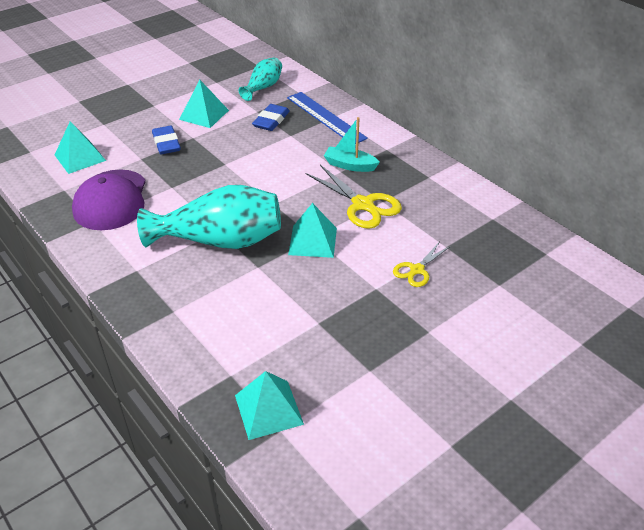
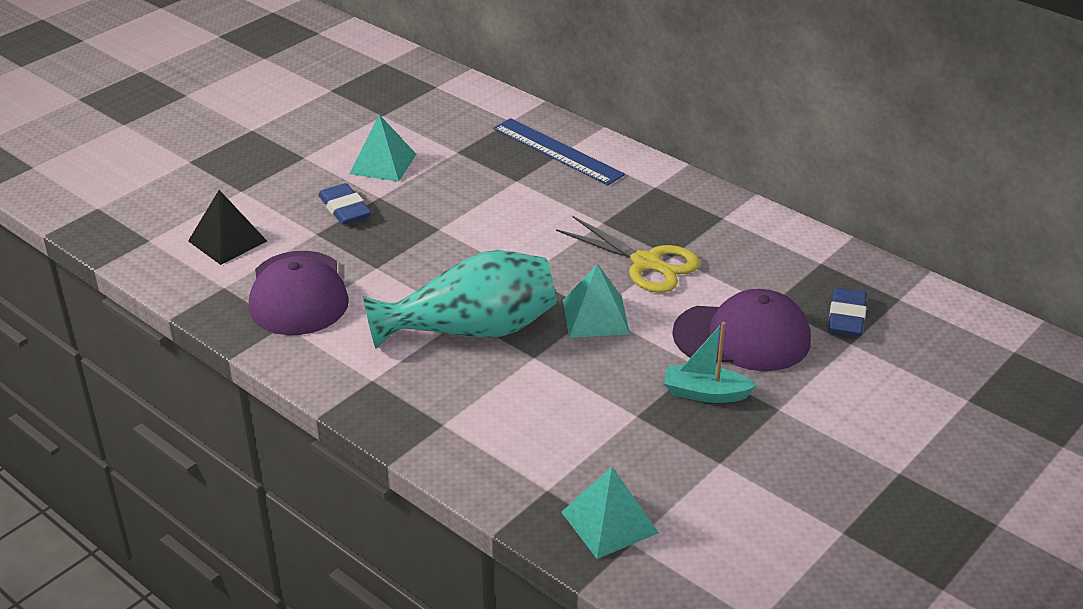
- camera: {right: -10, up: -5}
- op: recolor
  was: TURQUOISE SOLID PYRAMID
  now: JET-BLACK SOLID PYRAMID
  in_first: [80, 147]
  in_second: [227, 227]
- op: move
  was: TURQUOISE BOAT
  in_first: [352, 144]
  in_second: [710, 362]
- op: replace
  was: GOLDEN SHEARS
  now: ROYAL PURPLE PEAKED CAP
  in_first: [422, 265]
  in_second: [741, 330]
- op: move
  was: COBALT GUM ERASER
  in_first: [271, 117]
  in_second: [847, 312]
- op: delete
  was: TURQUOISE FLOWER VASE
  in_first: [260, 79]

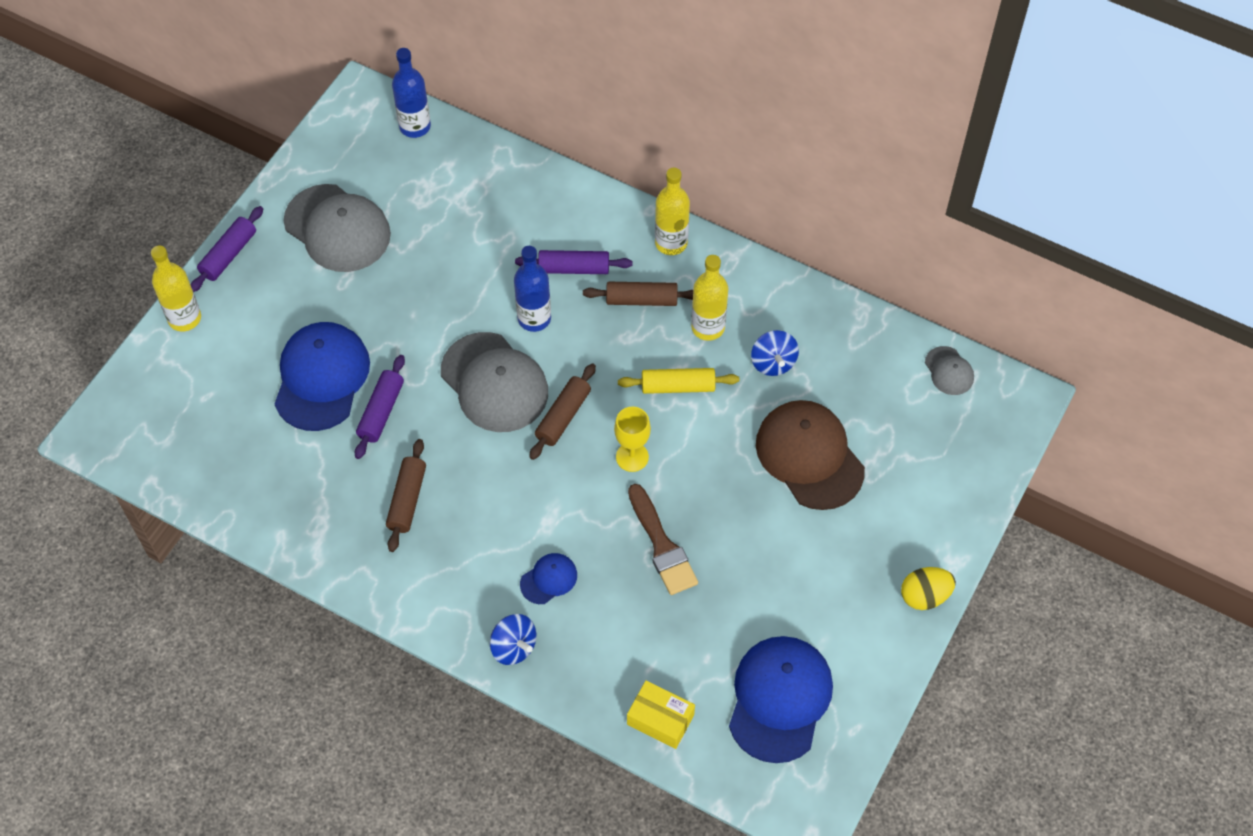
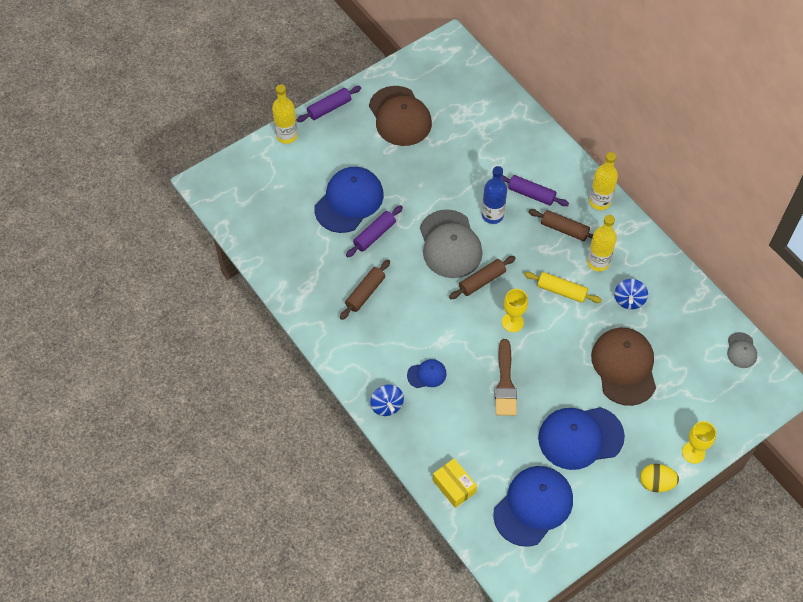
- camera: {right: 25, up: 0}
- op: recolor
  was: GREY PEAKED CAP
  now: RUSSET PEAKED CAP
  in_first: [337, 228]
  in_second: [400, 116]
- op: insert
  now: COBALT PEAKED CAP
  in_second: [581, 438]
- op: insert
  now: GOLDEN CHALICE
  in_second: [699, 442]
- op: delete
  was: COBALT FLASK
  in_first: [411, 93]

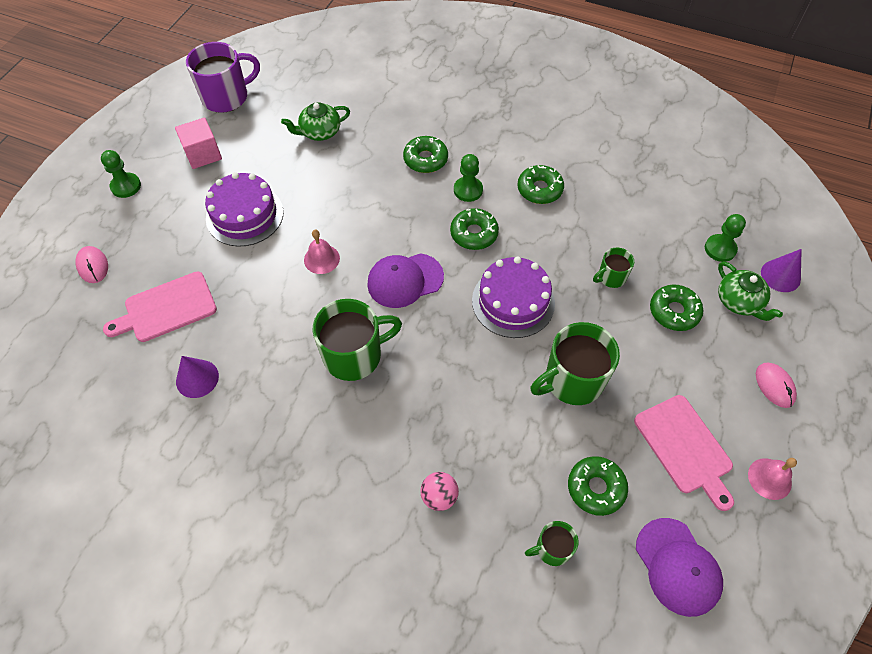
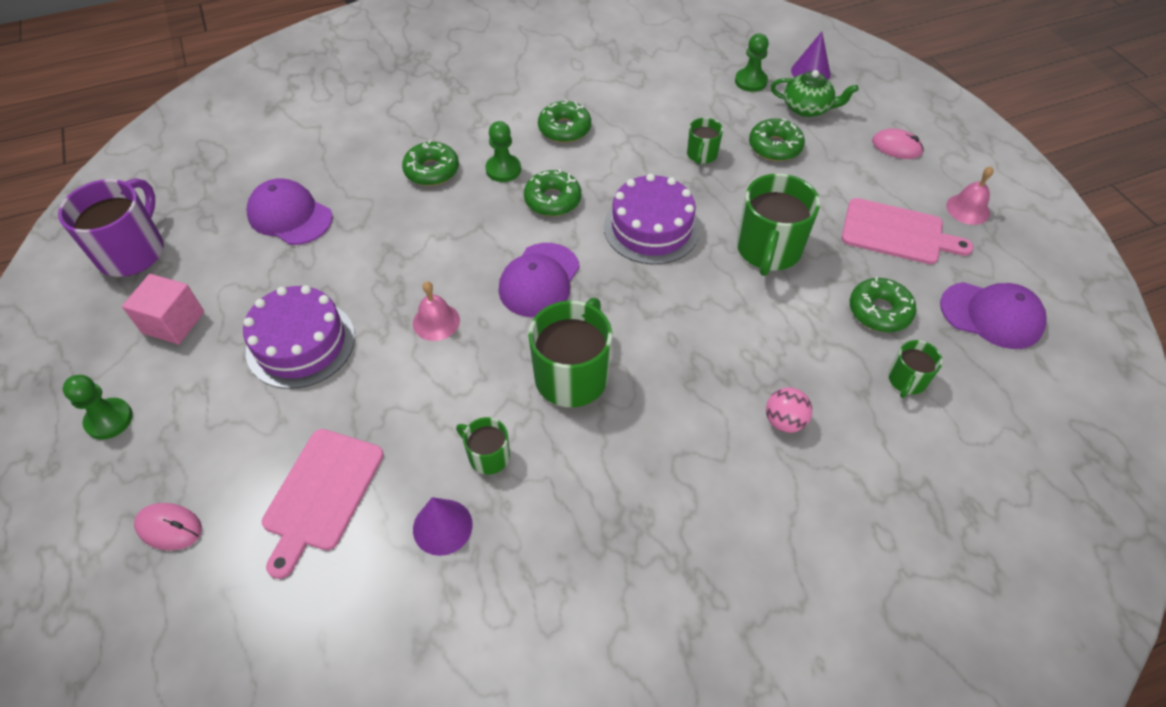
- camera: {right: -45, up: -5}
- op: replace
  was: LEAF-GREEN TEA POT
  now: ROYAL PURPLE PEAKED CAP
  in_first: [315, 121]
  in_second: [289, 211]
- op: insert
  now: LEAF-GREEN MUG
  in_second: [483, 446]

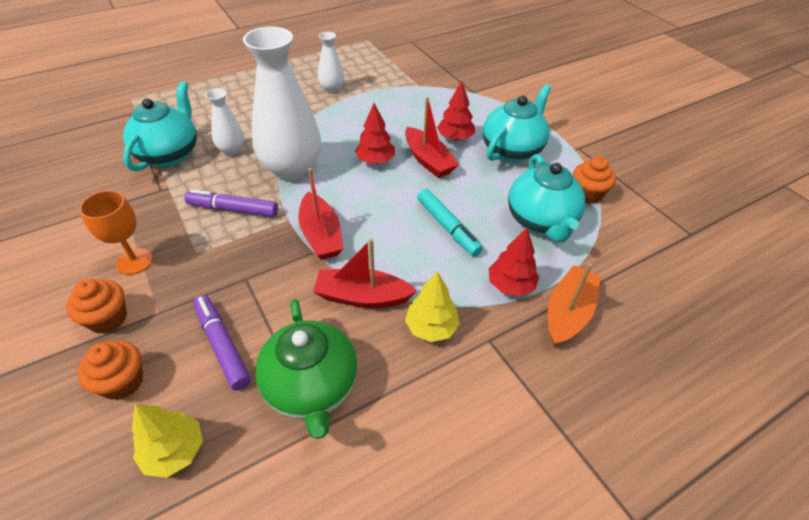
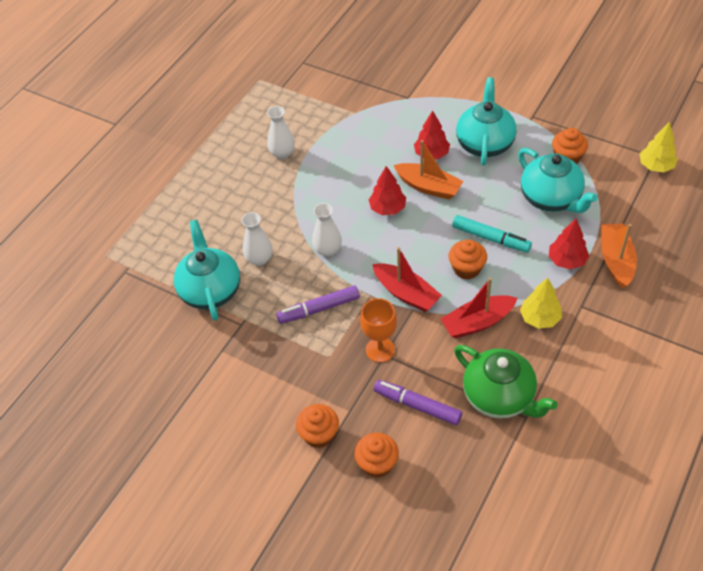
- camera: {right: -25, up: 5}
- op: resize
  was: PURE WHITE FLOWER VASE
  in_first: [282, 103]
  in_second: [327, 230]
  ratio: 0.48
- op: move
  was: ORANGE-COLOURED CHALICE
  in_first: [116, 232]
  in_second: [378, 330]
- op: recolor
  was: RED BOAT
  now: ORANGE-COLOURED BOAT
  in_first: [432, 137]
  in_second: [428, 170]
- op: insert
  now: ORANGE-COLOURED MUFFIN
  in_second: [468, 259]
- op: move
  was: GOLDEN TOY TREE
  in_first: [167, 440]
  in_second: [659, 147]

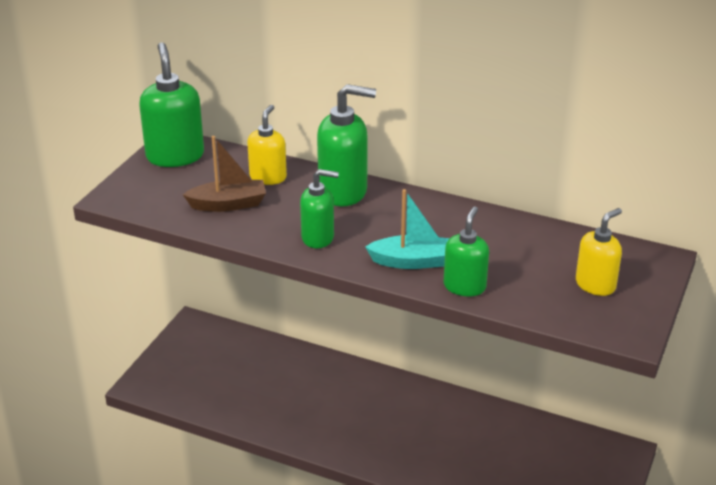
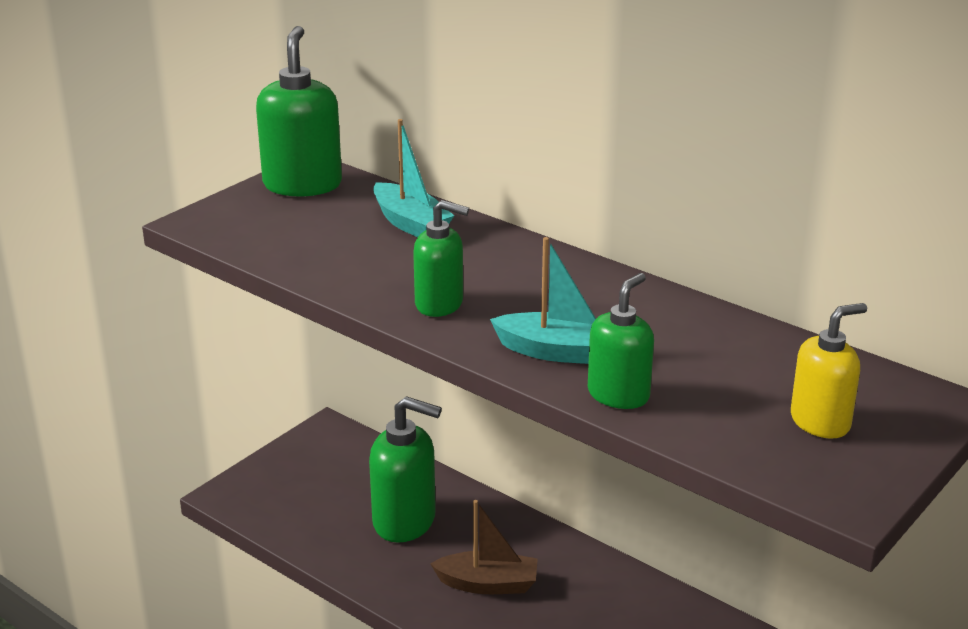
- camera: {right: 15, up: -5}
- op: move
  was: LEAF-GREEN SOAP DISPENSER
  in_first: [346, 145]
  in_second: [405, 469]
- op: replace
  was: GOLDEN SOAP DISPENSER
  now: TURQUOISE BOAT
  in_first: [267, 145]
  in_second: [413, 178]
- op: move
  was: RUSSET BOAT
  in_first: [224, 174]
  in_second: [484, 547]

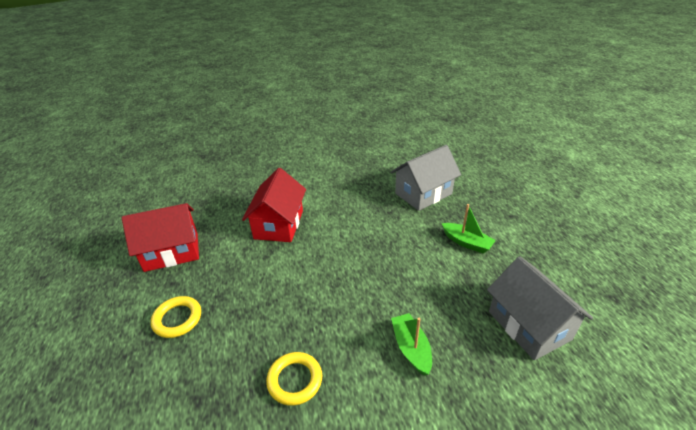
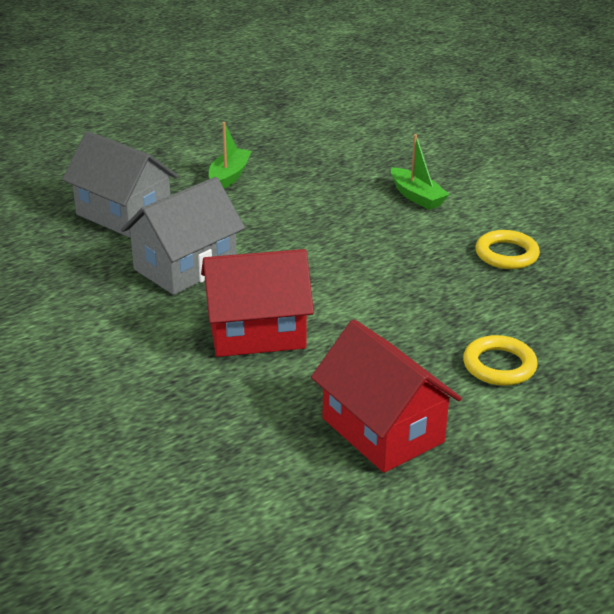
- camera: {right: -110, up: -5}
- op: move
  was: GREY COTTAGE
  in_first: [540, 308]
  in_second: [183, 236]
- op: rotate
  was: LEAF-GREEN BOAT
  in_first: [411, 344]
  in_second: [420, 172]
  clockwise: -90

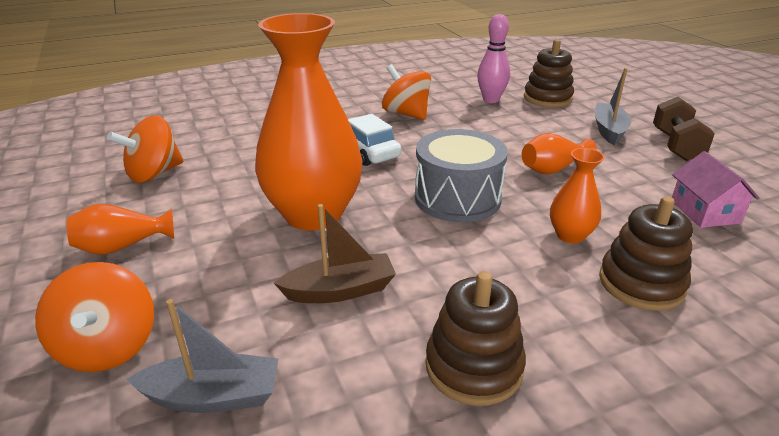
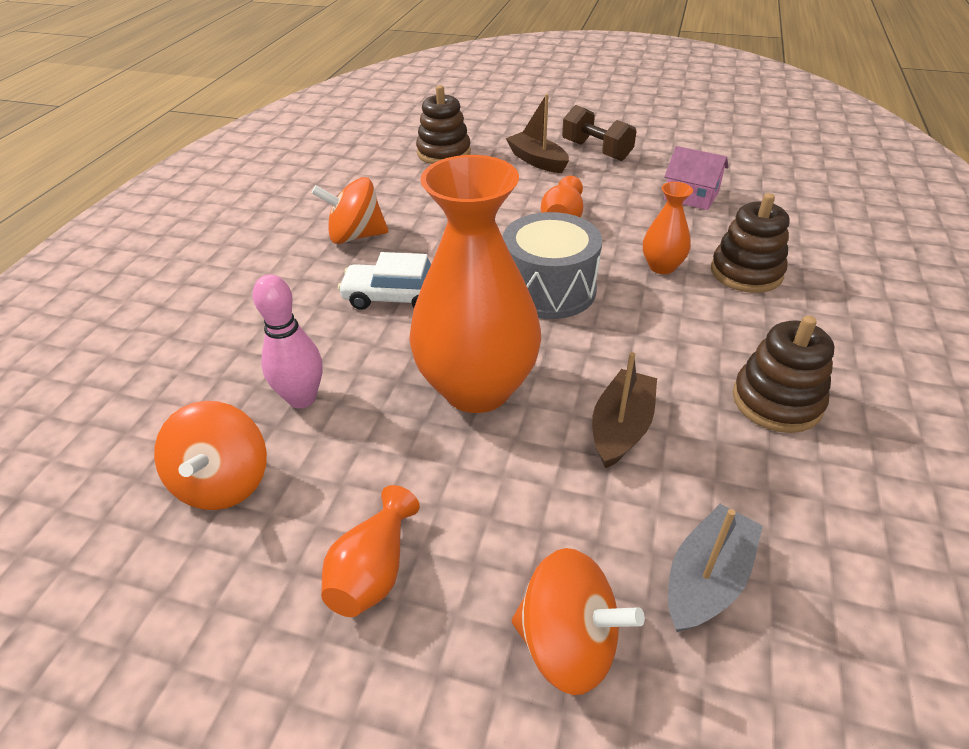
- camera: {right: -50, up: 10}
- op: move
  was: PINK TENPIN
  in_first: [493, 58]
  in_second: [287, 341]
- op: recolor
  was: GREY BOAT
  now: RUSSET BOAT
  in_first: [613, 106]
  in_second: [537, 133]

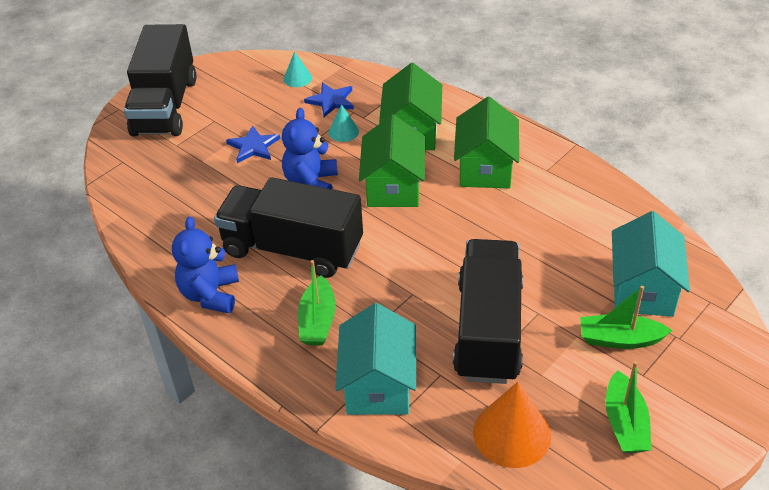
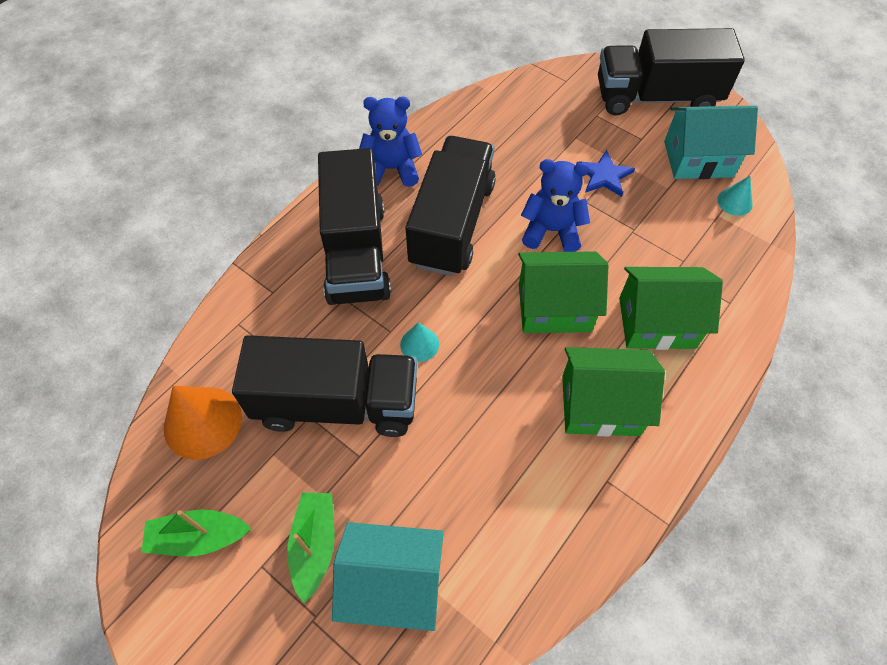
- camera: {right: 85, up: 15}
- op: replace
  was: LEAF-GREEN BOAT
  now: JET-BLACK TOY TRUCK
  in_first: [317, 302]
  in_second: [354, 226]
- op: move
  was: TURQUOISE CONE SHAPE
  in_first: [344, 123]
  in_second: [419, 342]
- op: move
  was: TURQUOISE COTTAGE
  in_first: [375, 359]
  in_second: [711, 142]
- op: delete
  was: COBALT STAR SHAPE
  in_first: [329, 100]

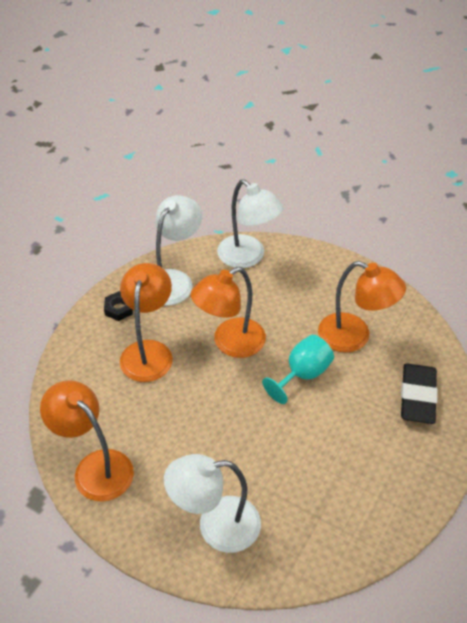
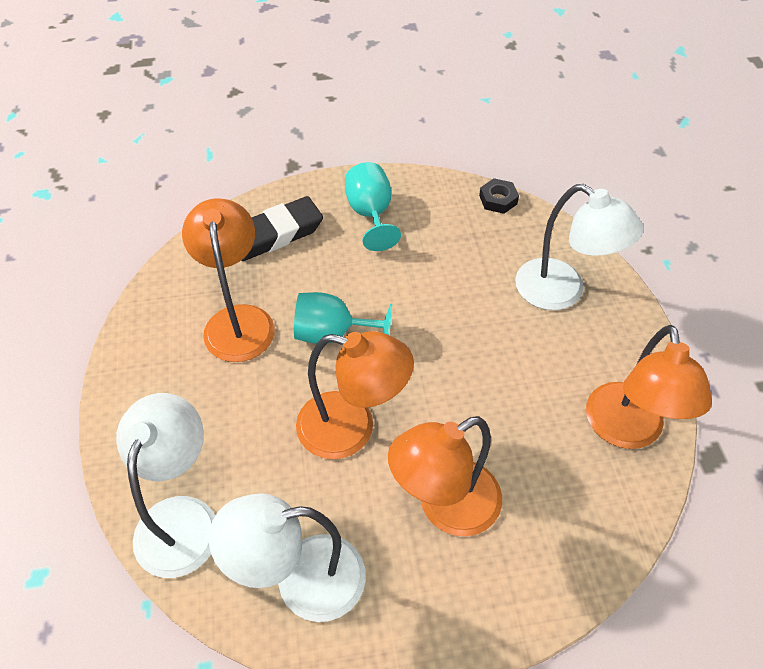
- camera: {right: -130, up: 5}
- op: insert
  now: TURQUOISE CHALICE
  in_second: [373, 206]
- op: move
  was: JET-BLACK HEX NUT
  in_first: [118, 306]
  in_second: [499, 196]

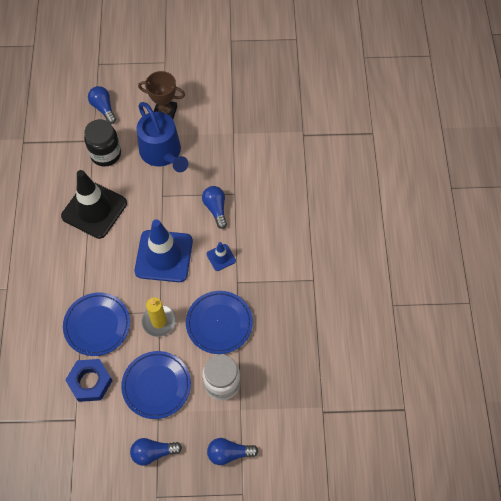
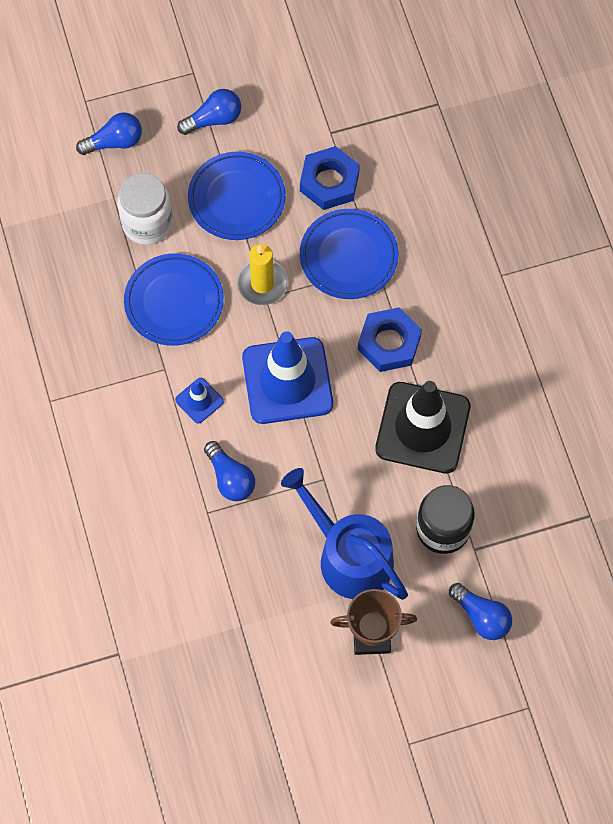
- camera: {right: 165, up: 5}
- op: insert
  now: COBALT HEX NUT
  in_second: [390, 339]

